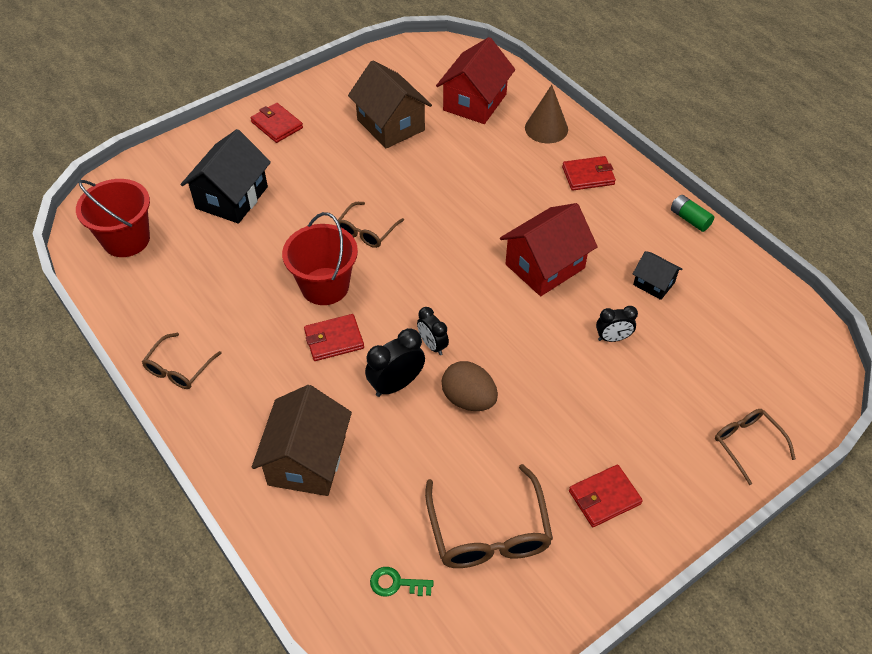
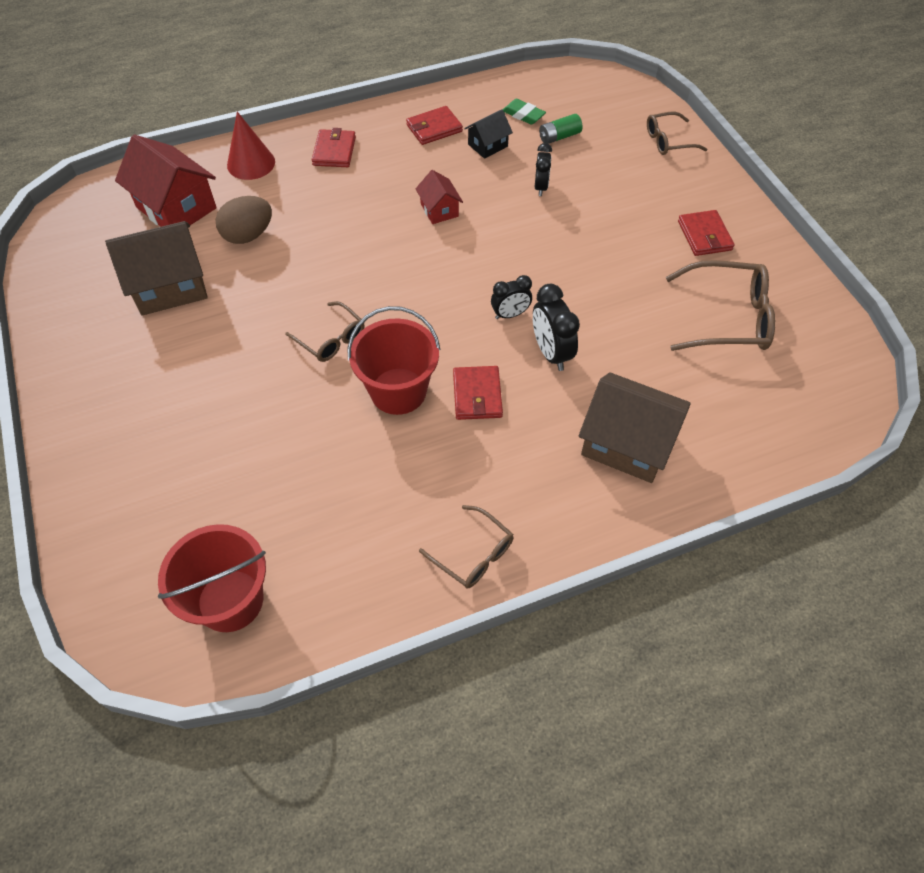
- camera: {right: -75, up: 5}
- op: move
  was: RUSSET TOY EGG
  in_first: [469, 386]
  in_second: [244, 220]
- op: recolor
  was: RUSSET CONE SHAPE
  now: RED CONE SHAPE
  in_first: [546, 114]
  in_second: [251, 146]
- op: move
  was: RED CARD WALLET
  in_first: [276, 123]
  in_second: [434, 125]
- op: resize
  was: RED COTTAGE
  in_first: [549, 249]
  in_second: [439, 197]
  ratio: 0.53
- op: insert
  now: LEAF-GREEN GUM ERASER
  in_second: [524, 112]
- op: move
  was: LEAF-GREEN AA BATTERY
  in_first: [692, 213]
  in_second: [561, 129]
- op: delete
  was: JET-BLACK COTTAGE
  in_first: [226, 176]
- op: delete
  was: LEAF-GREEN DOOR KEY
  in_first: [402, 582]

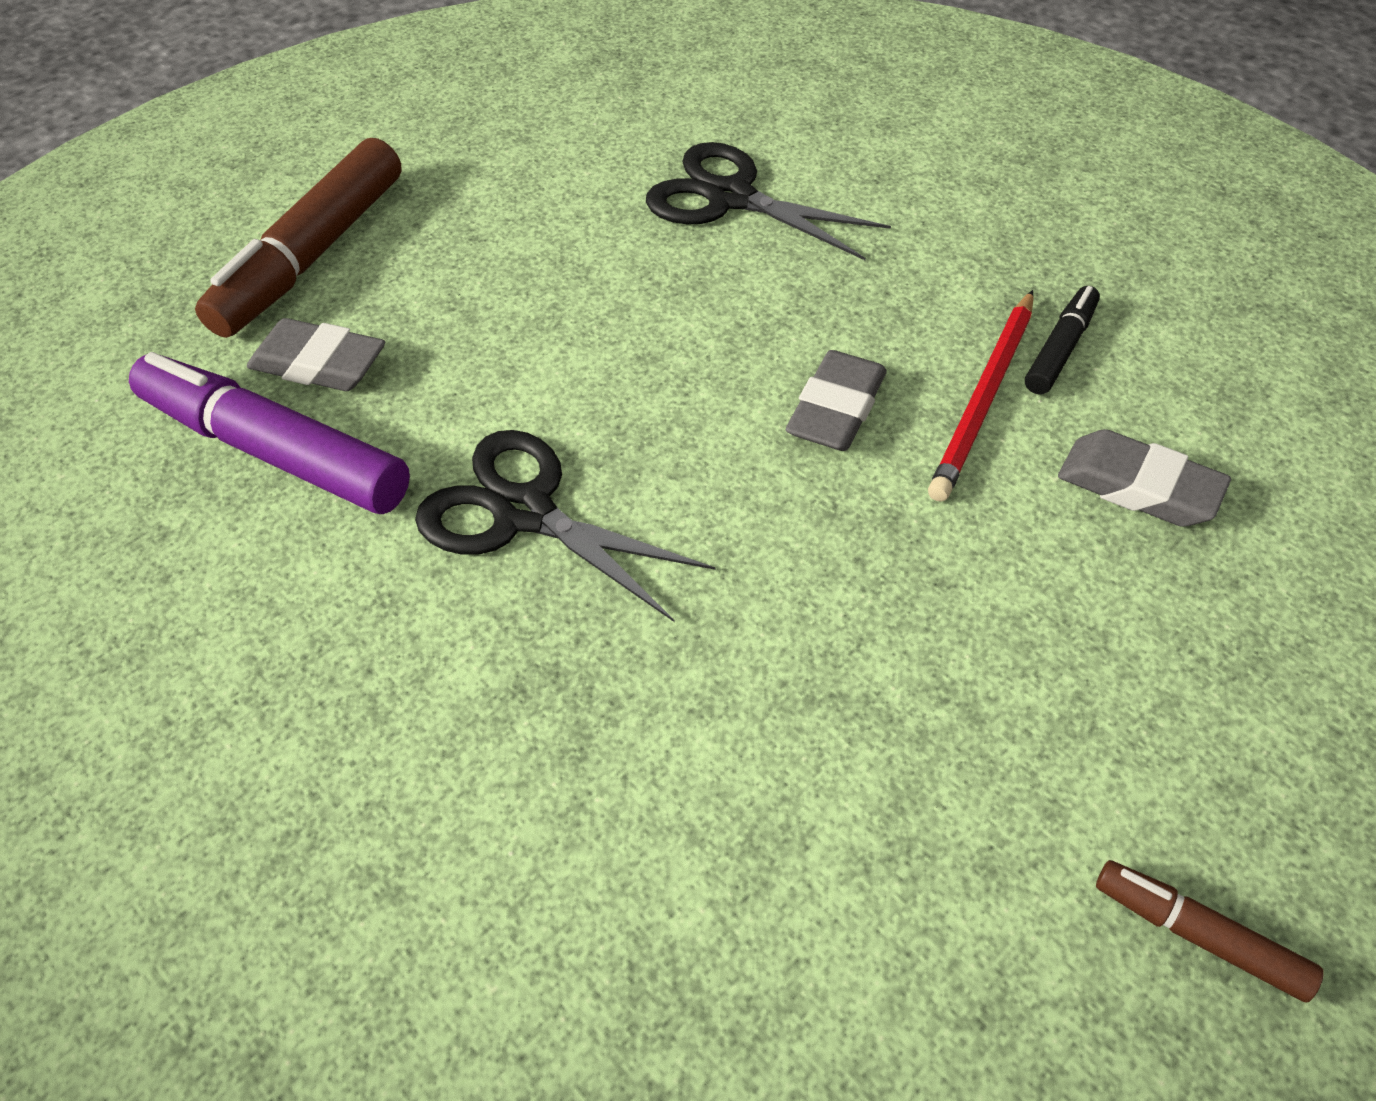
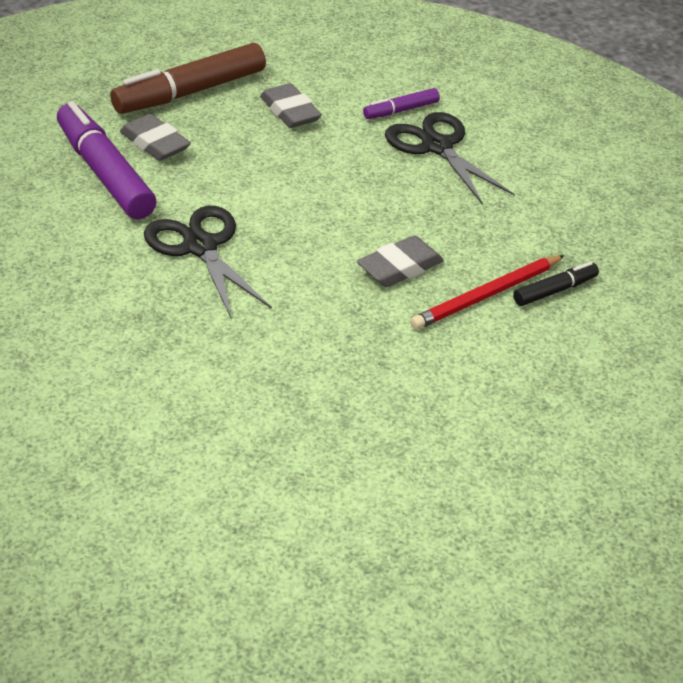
- camera: {right: 25, up: -10}
- op: move
  was: GREY GUM ERASER
  in_first: [1144, 478]
  in_second: [291, 105]
- op: insert
  now: ROYAL PURPLE FELT PEN
  in_second: [401, 103]
- op: delete
  was: RUSSET FELT PEN
  in_first: [1210, 931]

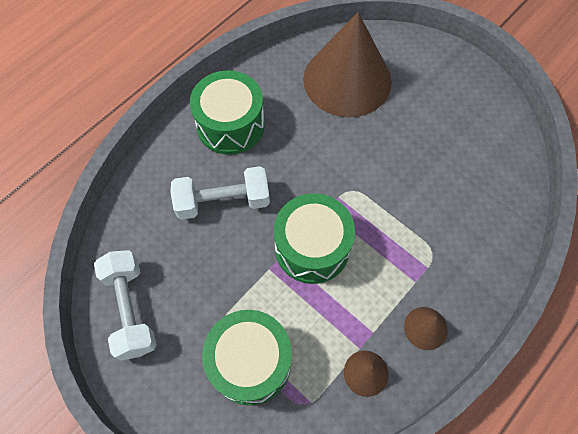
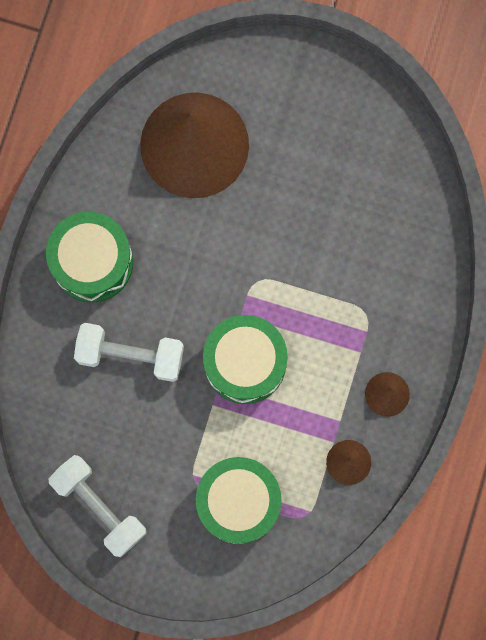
- camera: {right: -25, up: 15}
- op: rotate
  was: PURE WHITE FREE WEIGHT
  in_first: [220, 193]
  in_second: [129, 352]
  clockwise: 45

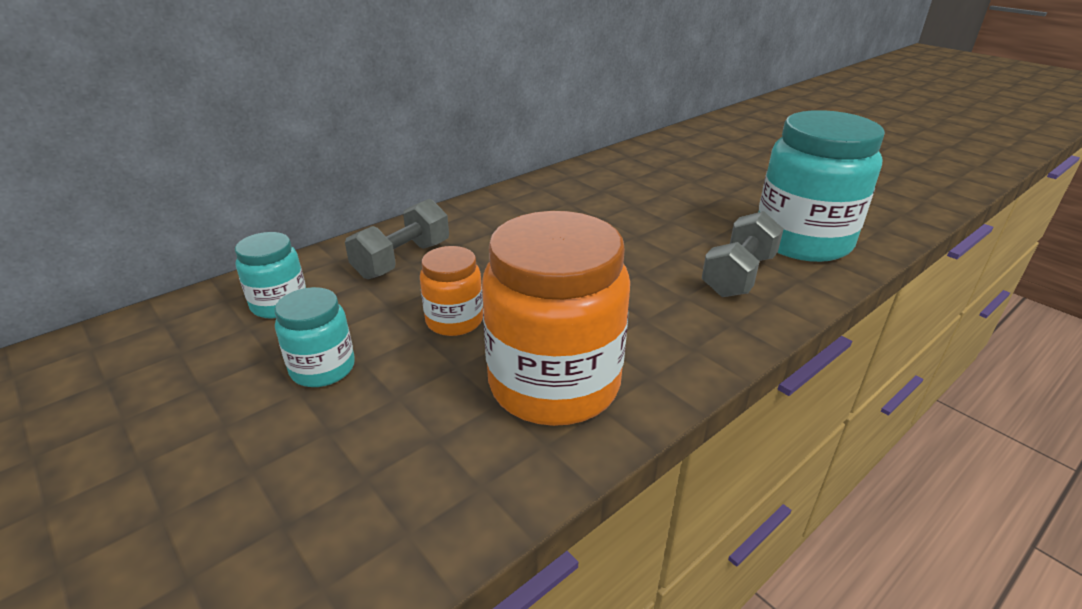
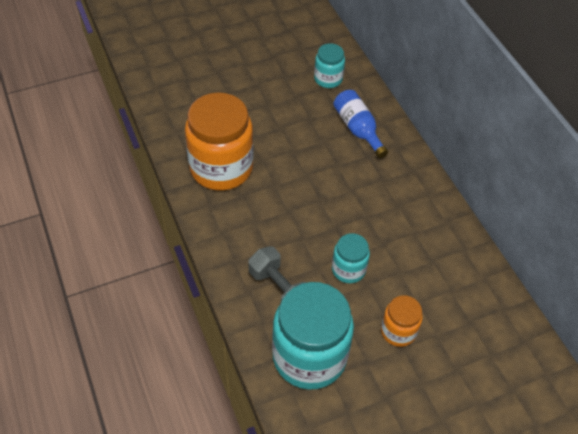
- camera: {right: 105, up: 20}
- op: move
  was: TURQUOISE PRESERVE JAR
  in_first: [314, 337]
  in_second: [351, 258]
- op: replace
  was: GREY FREE WEIGHT
  now: COBALT FLASK
  in_first: [397, 239]
  in_second: [360, 124]
- op: move
  was: ORANGE-COLOURED PRESERVE JAR
  in_first: [451, 291]
  in_second: [402, 321]

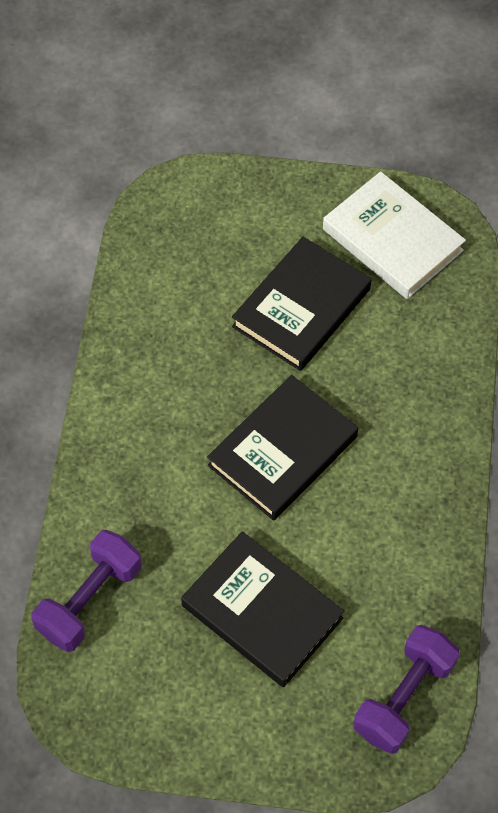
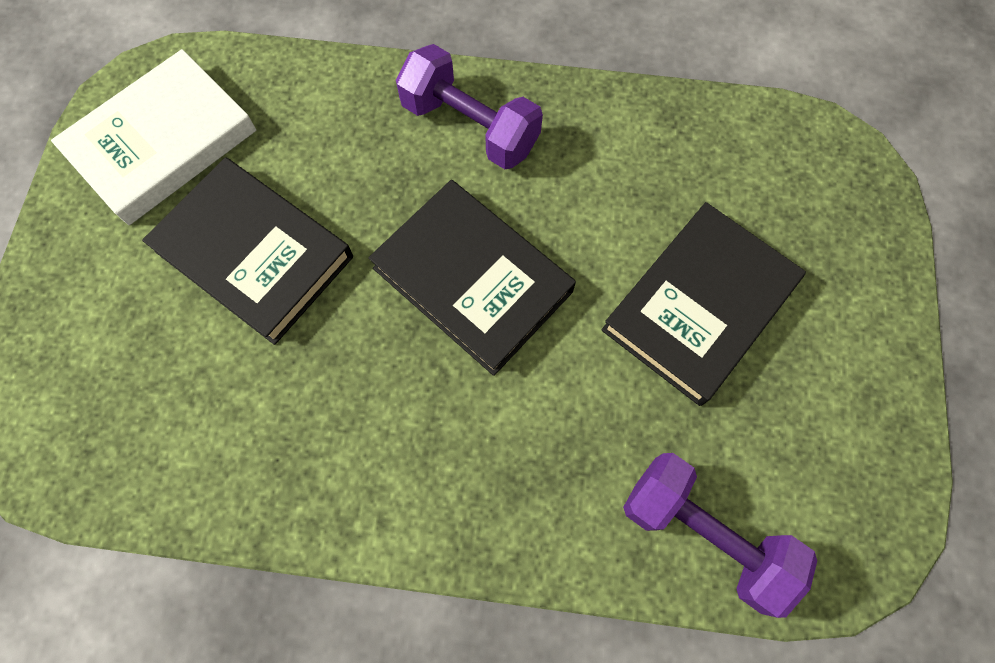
- camera: {right: -90, up: 10}
- op: move
  was: ROYAL PURPLE FREE WEIGHT
  in_first: [407, 689]
  in_second: [469, 106]

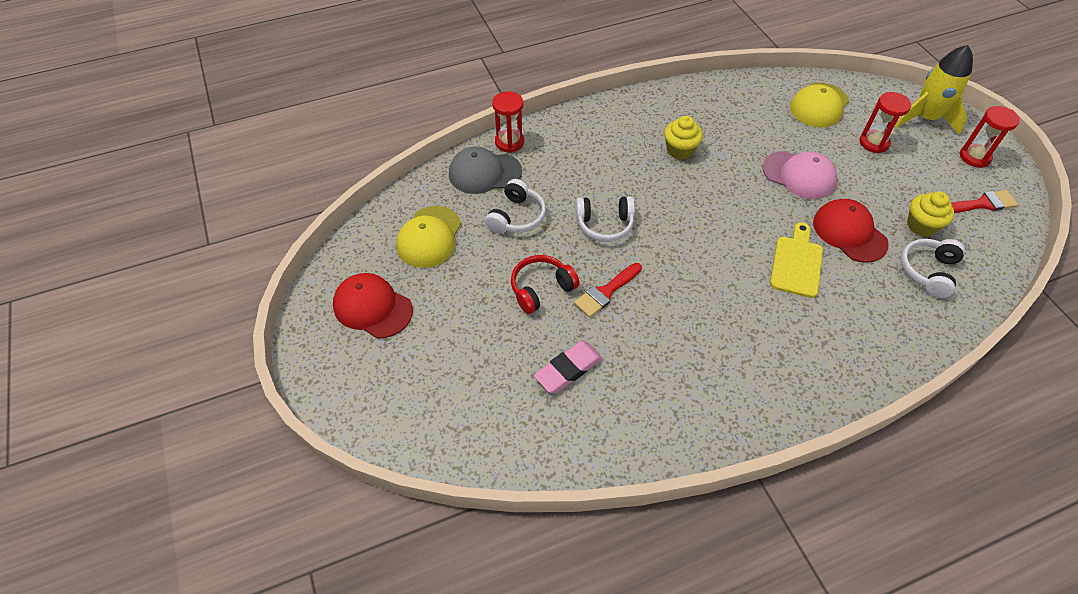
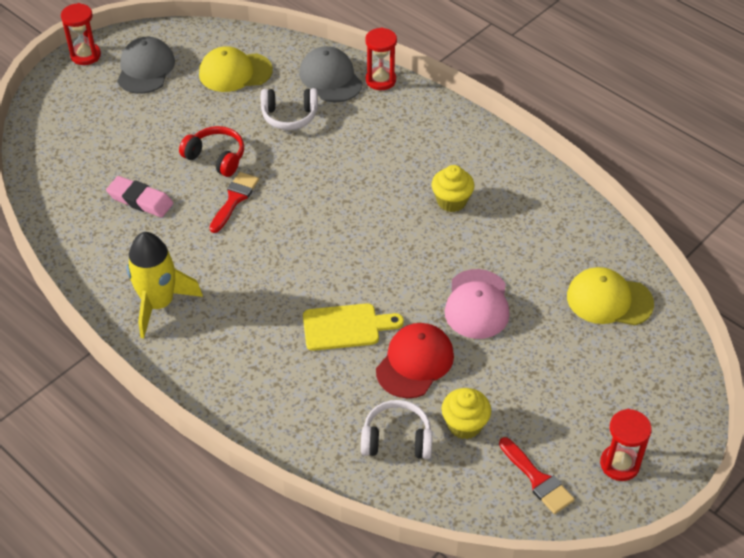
- camera: {right: 65, up: -5}
- op: move
  was: RED SAND TIMER
  in_first: [885, 122]
  in_second: [81, 34]
- op: recolor
  was: RED PEAKED CAP
  now: GREY PEAKED CAP
  in_first: [373, 306]
  in_second: [146, 65]
- op: move
  was: GOLDEN ROCKET
  in_first: [934, 90]
  in_second: [165, 285]
- op: rotate
  was: RED PAINTBRUSH
  in_first: [608, 290]
  in_second: [234, 202]
  clockwise: 90
- op: delete
  was: PURE WHITE HEADPHONES
  in_first: [605, 219]

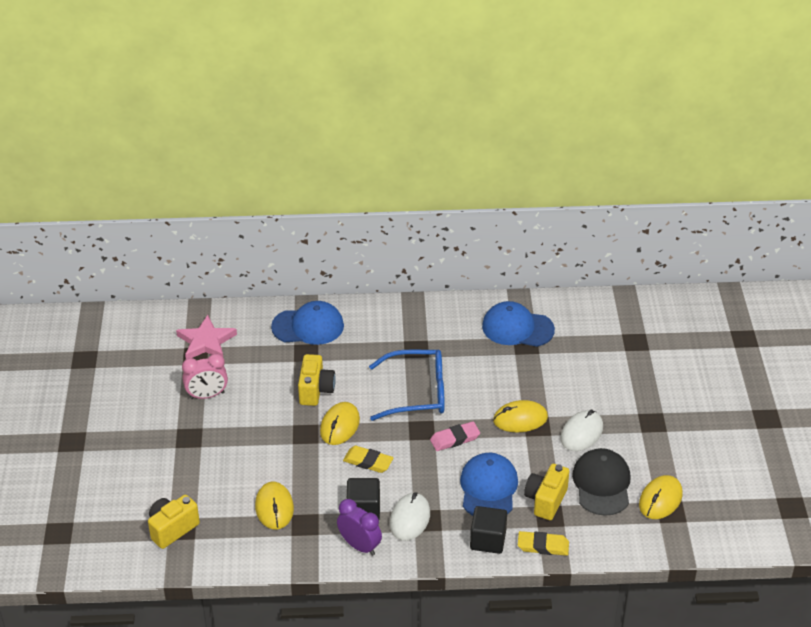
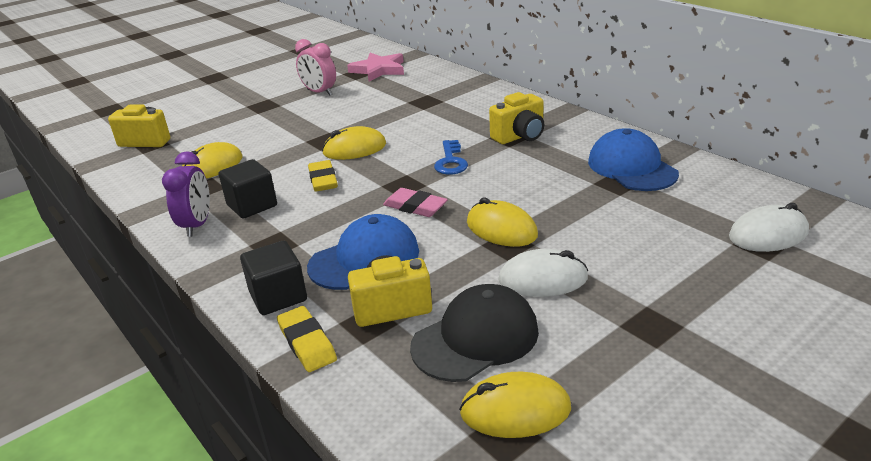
- camera: {right: 55, up: -10}
- op: replace
  was: COBALT SPECTACLES
  now: COBALT DOOR KEY
  in_first: [407, 385]
  in_second: [451, 157]
- op: move
  was: GOLDEN COMPACT CAMERA
  in_first: [317, 380]
  in_second: [516, 118]
- op: move
  was: PURE WHITE COMPUTER MOUSE
  in_first: [410, 516]
  in_second: [769, 227]
- op: delete
  was: COBALT PEAKED CAP
  in_first: [307, 323]

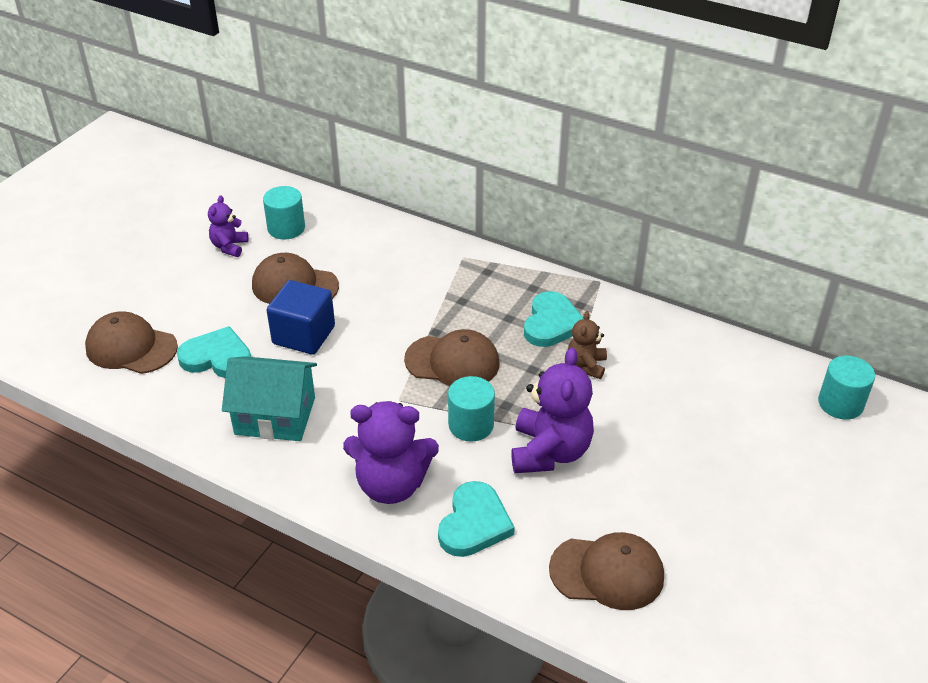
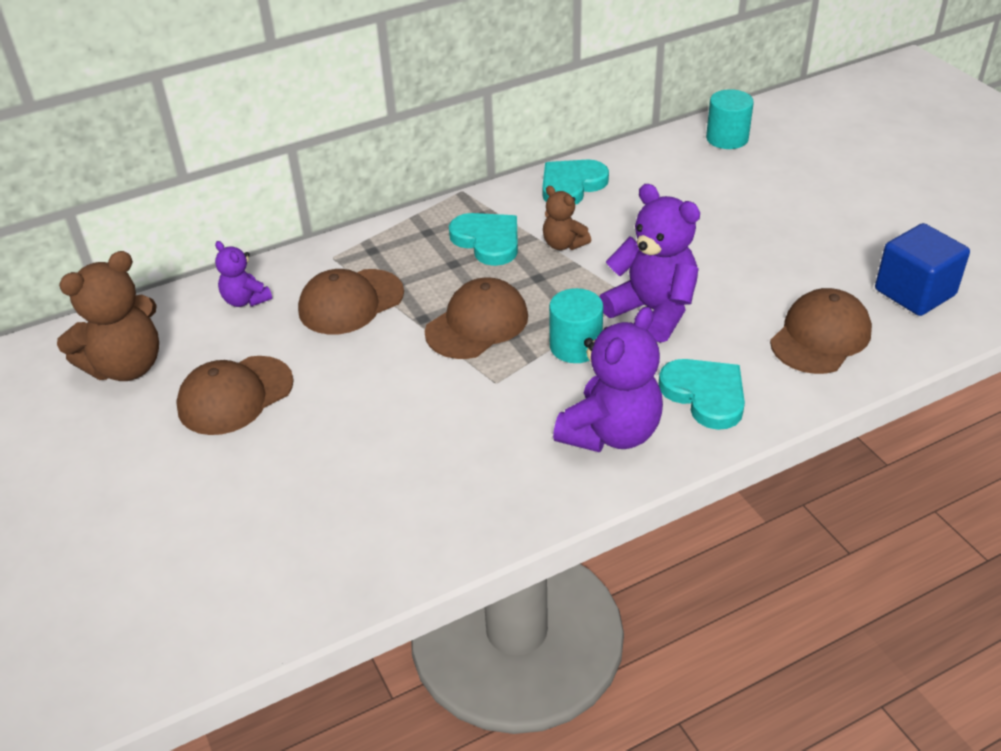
- camera: {right: -55, up: 0}
- op: replace
  was: TURQUOISE CYLINDER
  now: RUSSET STUFFED BEAR
  in_first: [284, 213]
  in_second: [108, 316]
- op: move
  was: ROYAL PURPLE STUFFED BEAR
  in_first: [228, 226]
  in_second: [243, 274]
- op: move
  was: RUSSET PEAKED CAP
  in_first: [131, 342]
  in_second: [351, 301]
- op: move
  was: TURQUOISE HEART SHAPE
  in_first: [214, 352]
  in_second: [575, 182]
- op: move
  was: COBALT SOLID CUBE
  in_first: [301, 317]
  in_second: [922, 269]
- op: delete
  was: TURQUOISE COTTAGE
  in_first: [269, 398]

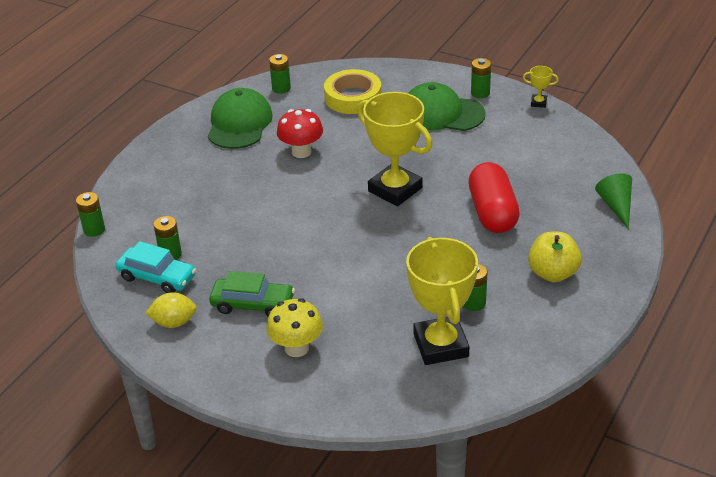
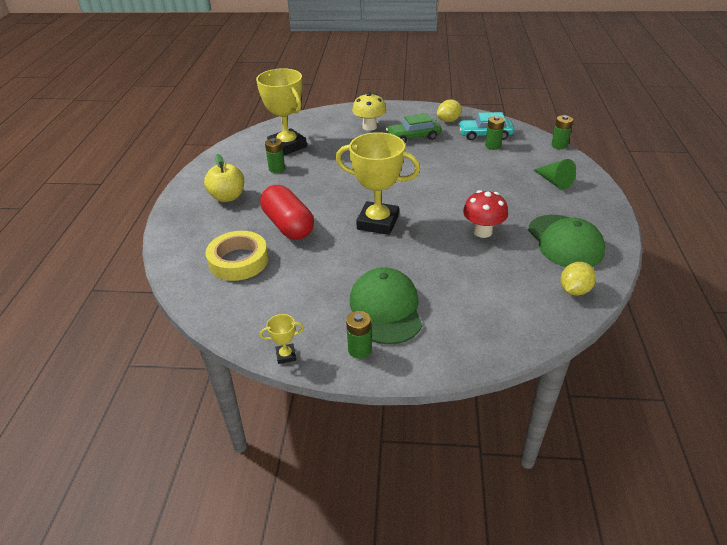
- camera: {right: 155, up: 0}
- op: move
  was: GOLDEN TAPE
  in_first: [353, 91]
  in_second: [237, 256]
- op: rotate
  was: LEAF-GREEN PEAKED CAP
  in_first: [447, 106]
  in_second: [386, 306]
  clockwise: -90
- op: move
  was: LEAF-GREEN CONE SHAPE
  in_first: [613, 201]
  in_second: [555, 174]
- op: replace
  was: LEAF-GREEN AA BATTERY
  now: GOLDEN CITRUS FRUIT
  in_first: [280, 74]
  in_second: [578, 279]

